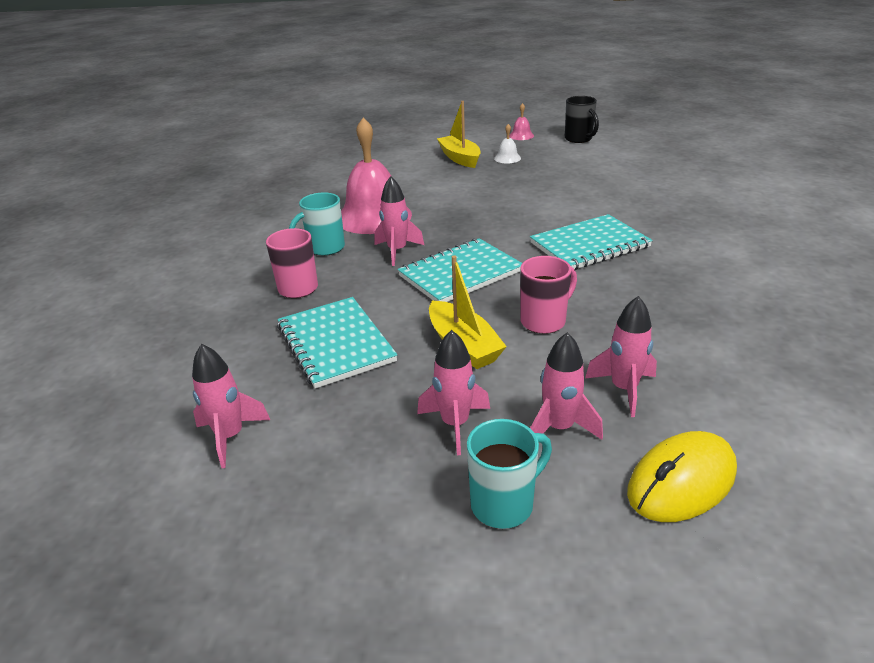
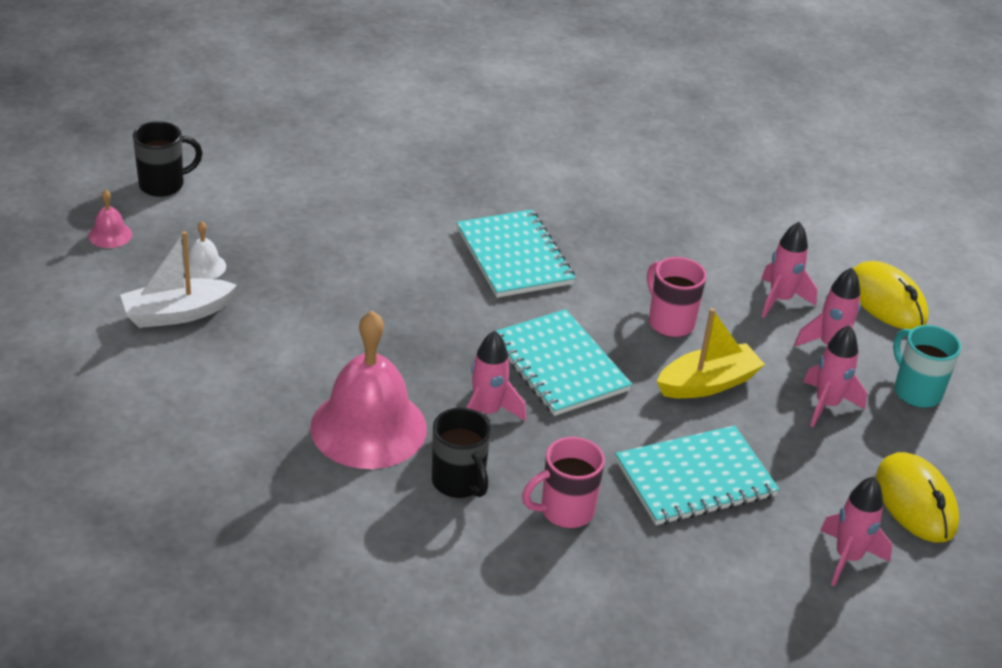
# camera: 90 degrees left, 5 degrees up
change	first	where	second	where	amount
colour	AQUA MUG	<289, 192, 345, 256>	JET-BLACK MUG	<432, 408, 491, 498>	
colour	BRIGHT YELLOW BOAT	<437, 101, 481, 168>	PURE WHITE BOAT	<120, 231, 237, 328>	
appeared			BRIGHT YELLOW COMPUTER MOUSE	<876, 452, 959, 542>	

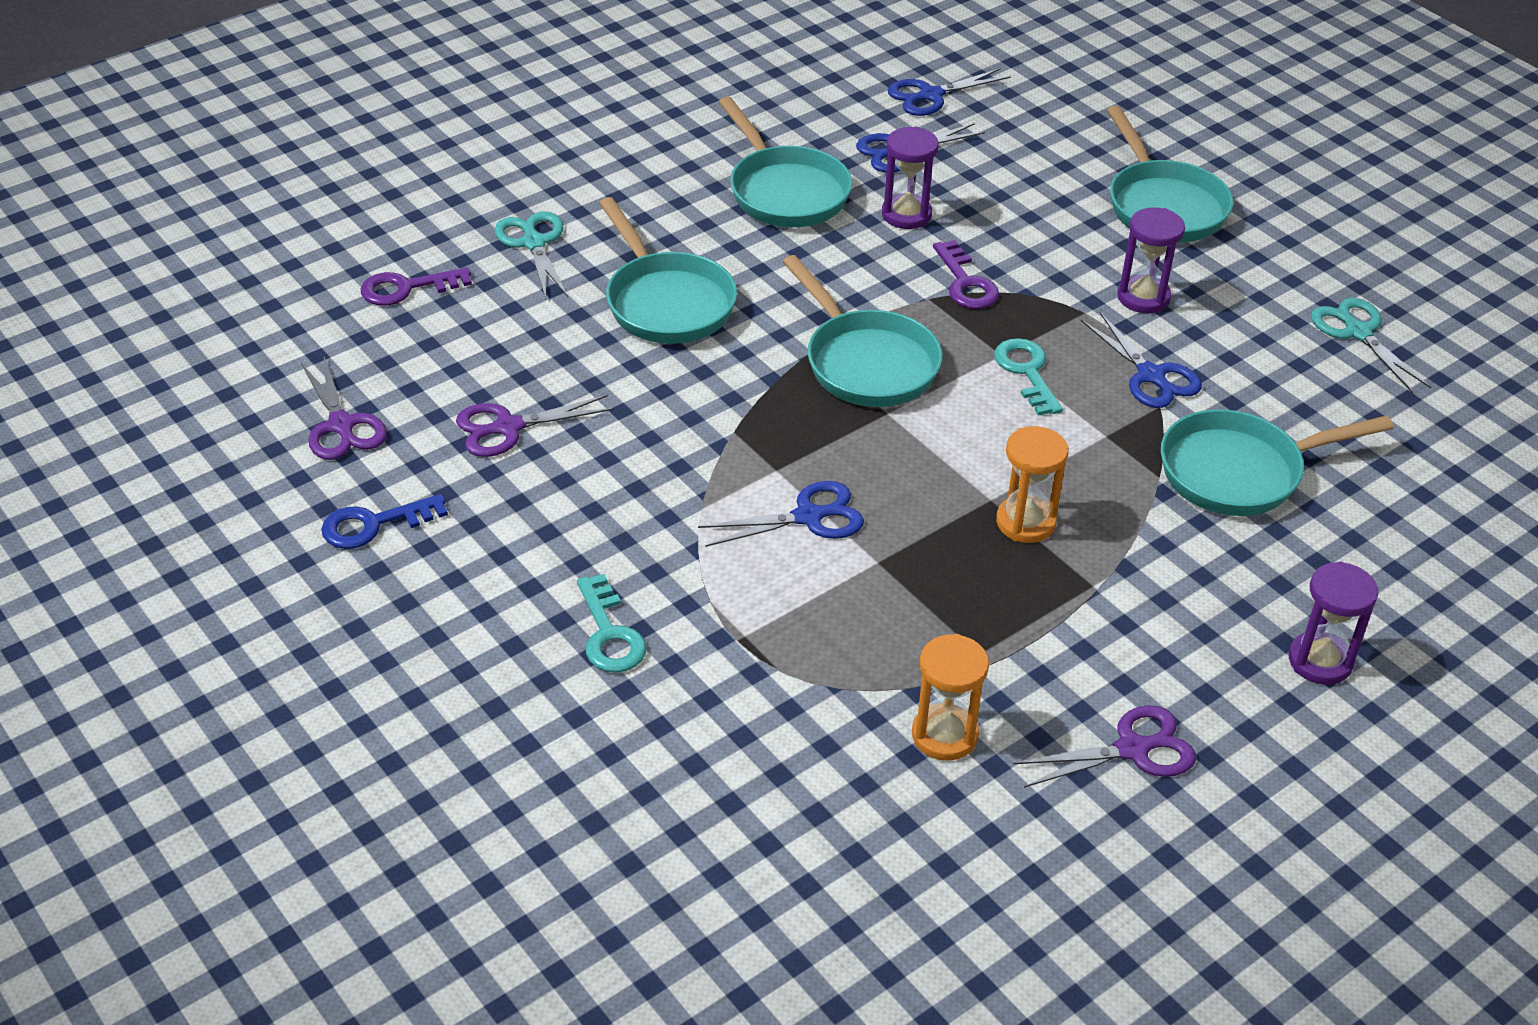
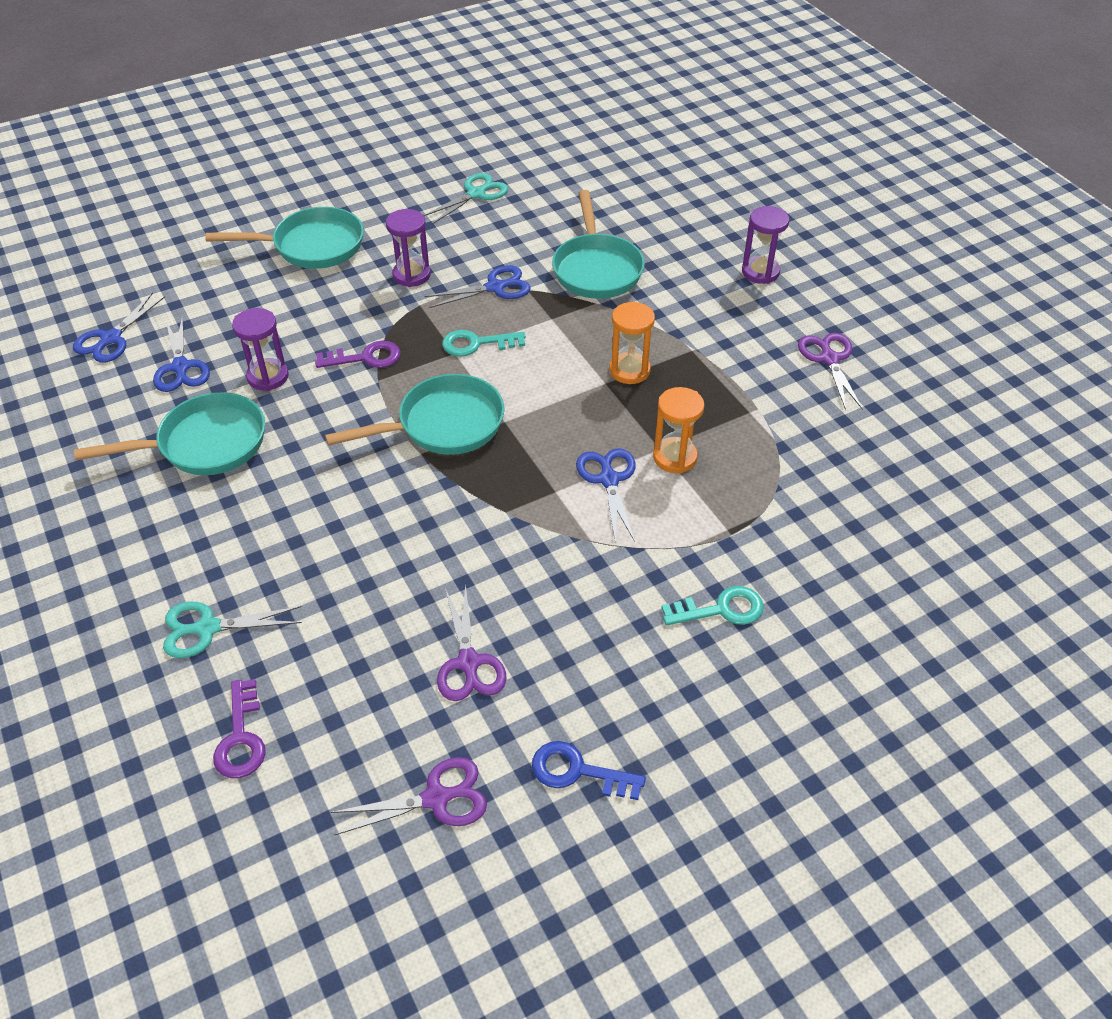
# camera: 80 degrees left, 5 degrees up
change	first	where	second	where	amount
spun	BLUE DOOR KEY	<321, 494, 448, 549>		<532, 741, 646, 800>	120 degrees clockwise
missing	AQUA SKILLET	<599, 197, 737, 344>			
spun	BLUE PAIR OF SCISSORS	<888, 68, 1011, 116>		<73, 292, 165, 363>	45 degrees clockwise
relocated	BRIGHT ORANGE SAND TIMER	<912, 634, 989, 761>		<653, 387, 705, 473>	
spun	AQUA PAIR OF SCISSORS	<1311, 298, 1431, 393>		<424, 173, 508, 224>	150 degrees clockwise

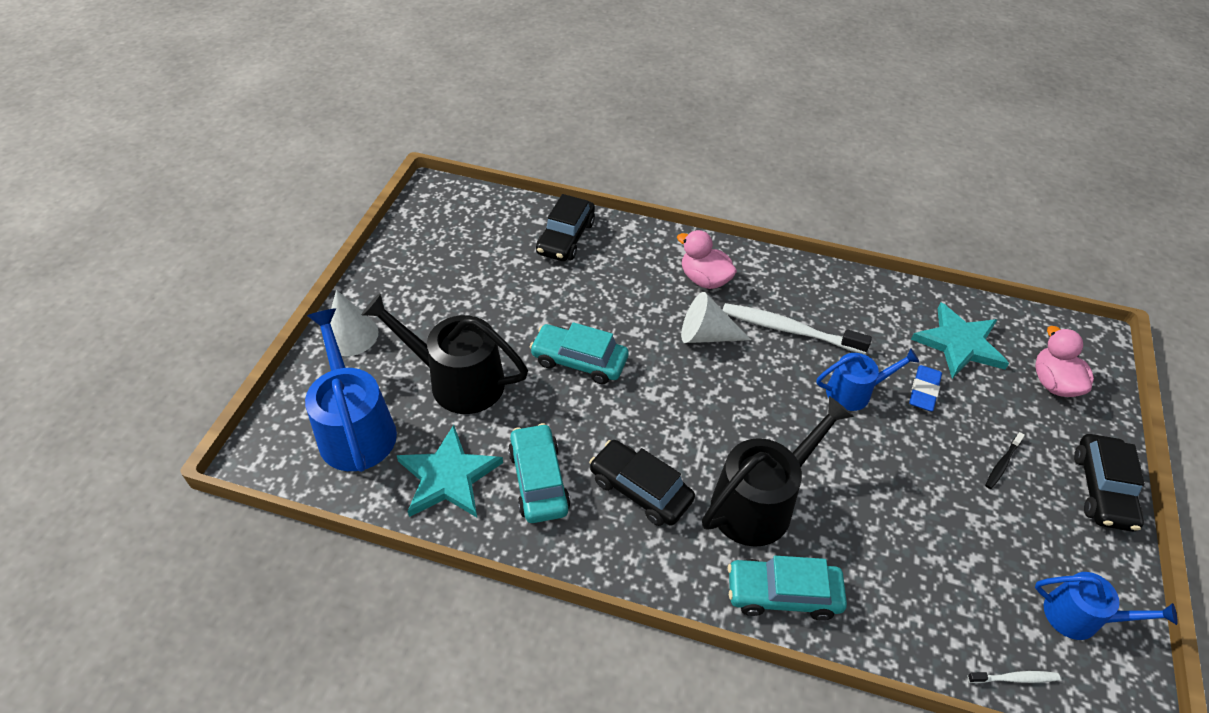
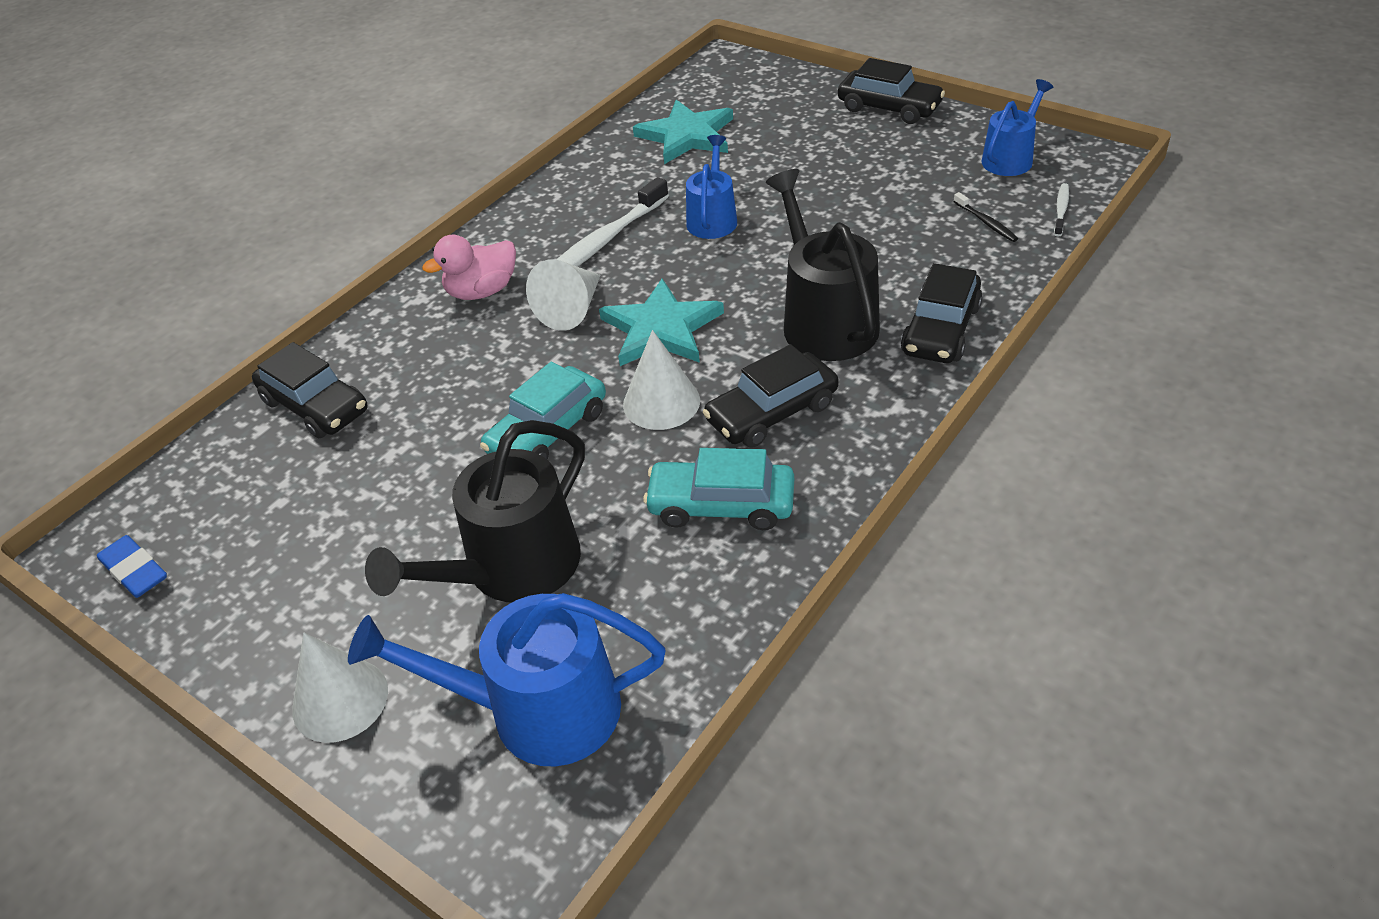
# camera: 65 degrees left, 5 degrees down
change	first	where	second	where	amount
relocated	AQUA STAR SHAPE	<396, 425, 503, 517>		<599, 278, 724, 366>	
colour	AQUA AUTOMOBILE	<728, 556, 847, 621>	JET-BLACK AUTOMOBILE	<901, 263, 983, 363>	
relocated	BLUE PENCIL ERASER	<909, 365, 942, 411>		<97, 535, 167, 598>	
relocated	JET-BLACK TOOTHBRUSH	<985, 432, 1025, 489>		<953, 192, 1018, 242>	
missing	ROSE-PINK RUBBER DUCK	<1035, 326, 1094, 397>			
appeared			PURE WHITE CONE SHAPE	<623, 330, 700, 430>	

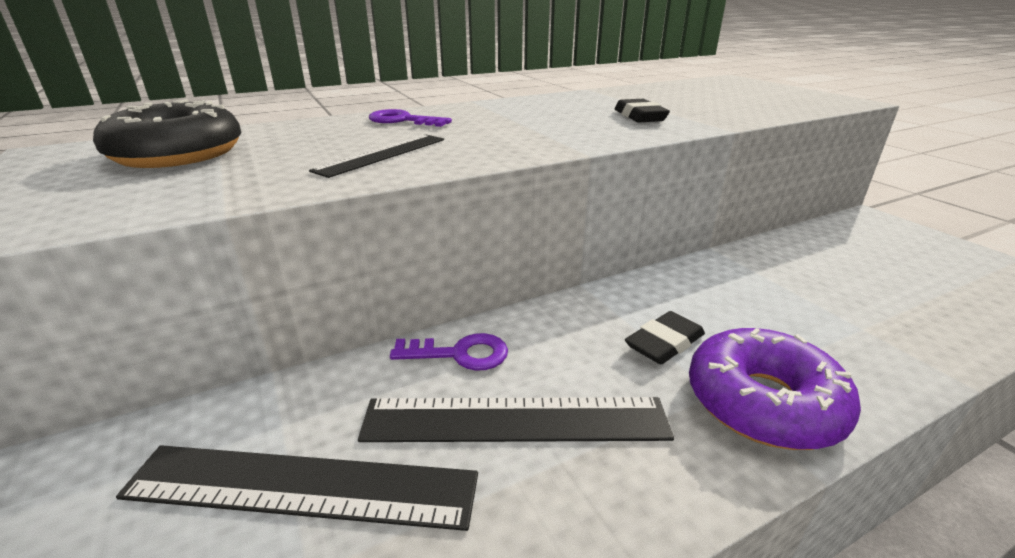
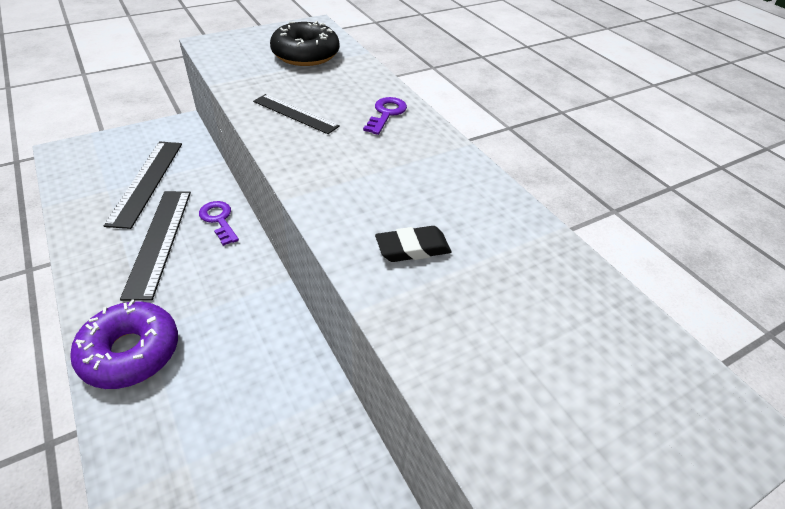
# camera: 85 degrees right, 15 degrees up
change	first	where	second	where	amount
spun	PURPLE DOOR KEY	<390, 333, 508, 371>		<199, 201, 239, 246>	150 degrees clockwise
missing	JET-BLACK PENCIL ERASER	<625, 311, 705, 364>			

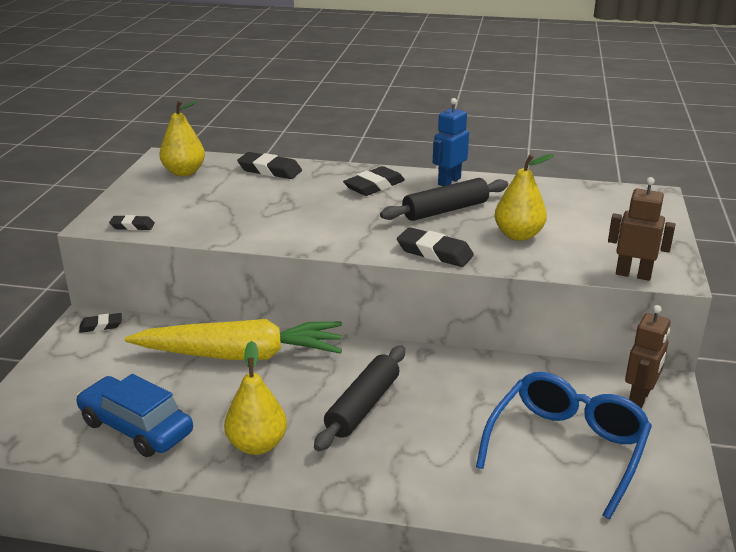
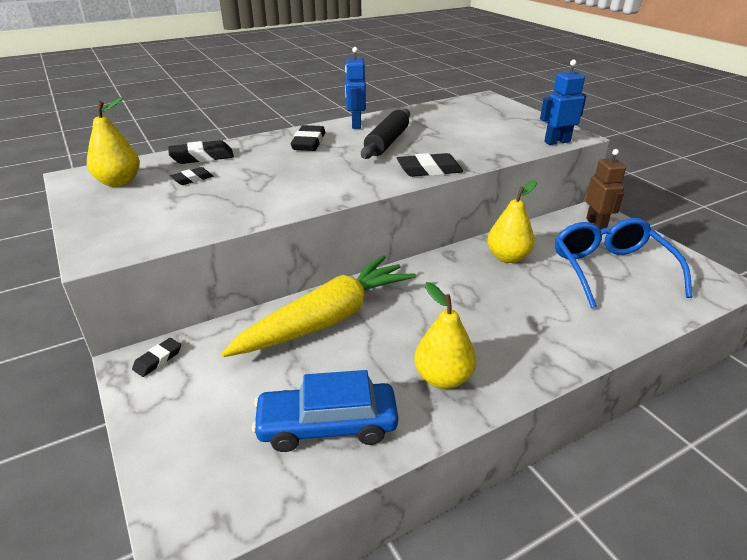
# camera: 40 degrees left, 5 degrees up
change	first	where	second	where	amount
relocated	JET-BLACK PENCIL ERASER	<109, 215, 155, 230>		<170, 167, 214, 185>	
missing	JET-BLACK ROLLING PIN	<314, 346, 405, 451>			
relocated	BRIGHT YELLOW PEAR FRUIT	<495, 154, 554, 241>		<487, 180, 537, 263>	
colour	BROWN ROBOT	<608, 177, 676, 281>	BLUE ROBOT	<540, 60, 586, 145>	

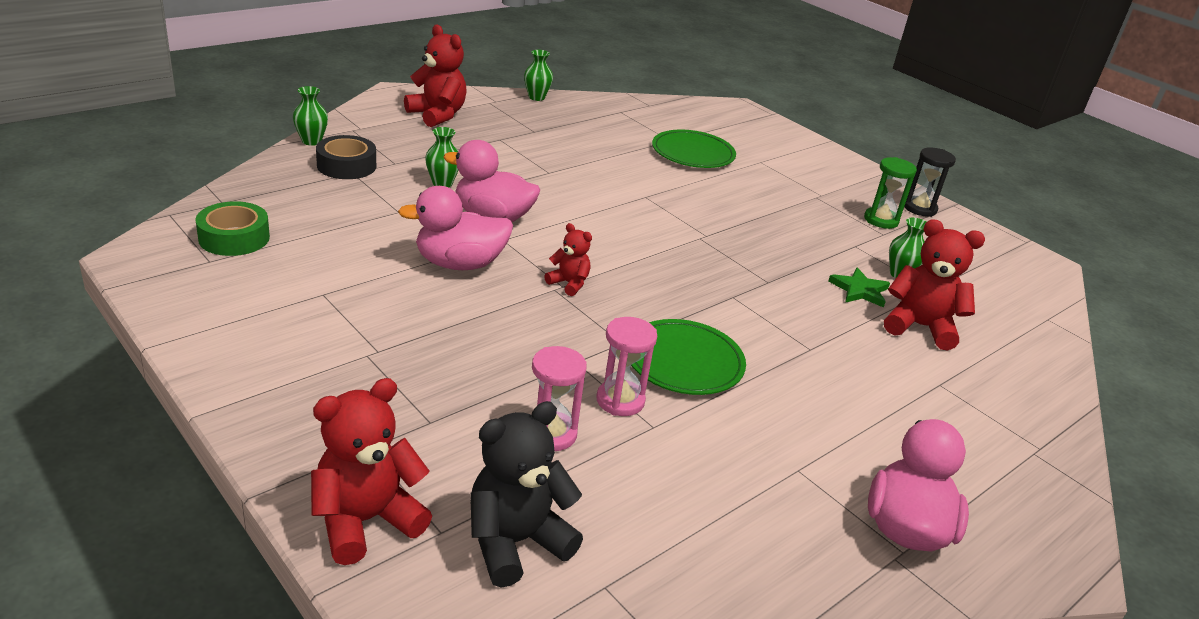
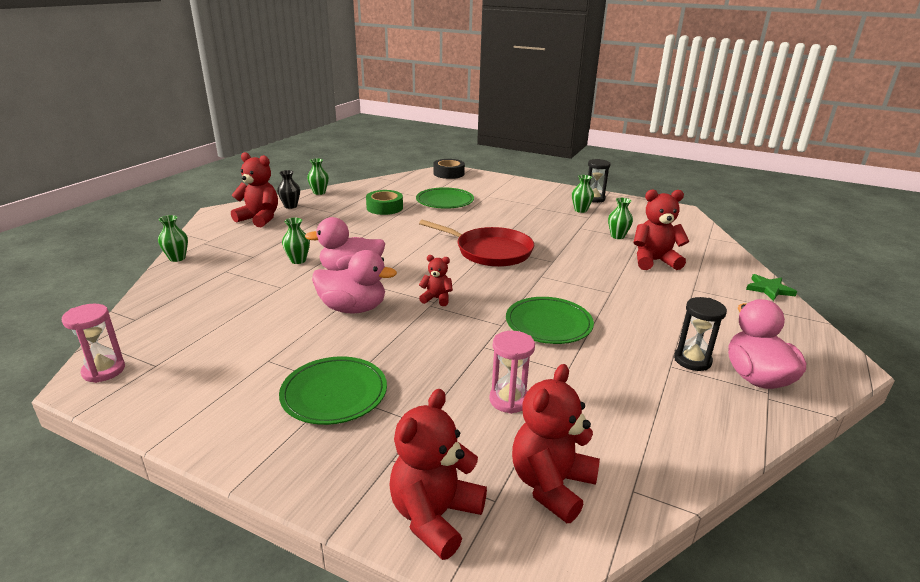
# camera: 20 degrees left, 5 degrees down
change	first	where	second	where	amount
relocated	LEAF-GREEN ROLL OF TAPE	<195, 201, 270, 256>		<366, 190, 403, 215>	
relocated	JET-BLACK ROLL OF TAPE	<316, 135, 376, 179>		<434, 159, 465, 179>	
spun	ROSE-PINK RUBBER DUCK	<398, 186, 513, 270>		<312, 250, 397, 314>	135 degrees counterclockwise
colour	JET-BLACK TEDDY BEAR	<470, 401, 583, 588>	SCARLET TEDDY BEAR	<512, 364, 600, 523>	
relocated	ROSE-PINK SAND TIMER	<596, 317, 657, 416>		<62, 304, 125, 383>	
relocated	LEAF-GREEN STAR SHAPE	<828, 267, 890, 308>		<746, 274, 797, 301>	
exchanged	LEAF-GREEN SAND TIMER	<864, 157, 917, 229>	LEAF-GREEN VASE	<572, 175, 594, 213>	
appeared			JET-BLACK VASE	<277, 170, 300, 209>	
appeared			LEAF-GREEN FLAT DISH	<279, 356, 387, 425>	
appeared			SCARLET SKILLET	<419, 220, 534, 267>	
appeared			JET-BLACK SAND TIMER	<674, 297, 727, 371>	

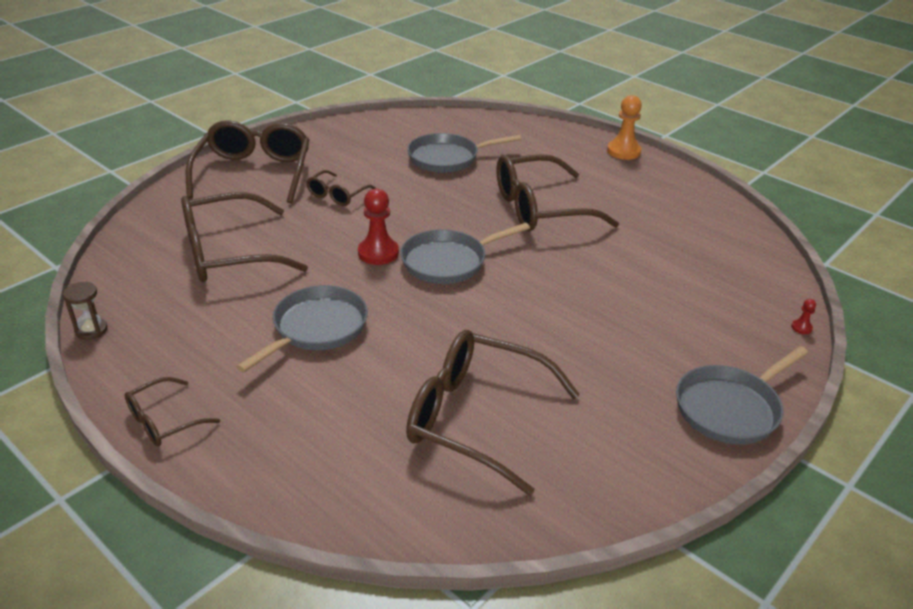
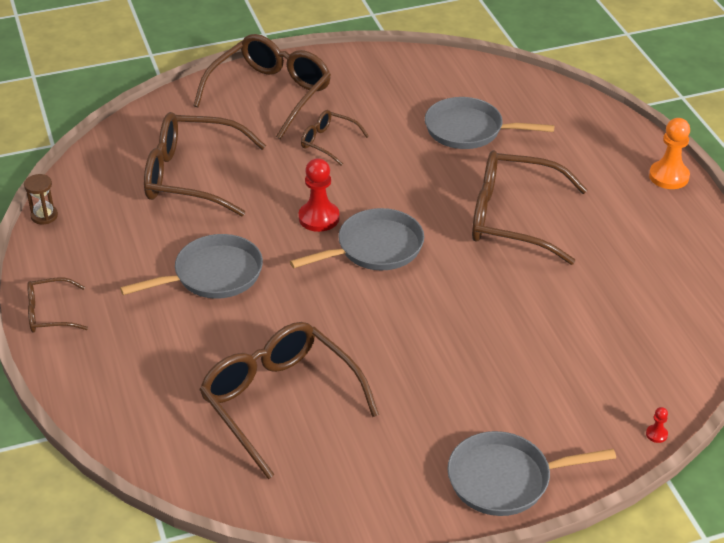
# camera: 30 degrees right, 5 degrees up
change	first	where	second	where	amount
spun	BROWN GLASSES	<306, 170, 376, 206>		<301, 110, 369, 166>	60 degrees clockwise
spun	ASH-GREY SKILLET	<400, 222, 530, 284>		<290, 208, 424, 270>	150 degrees clockwise

